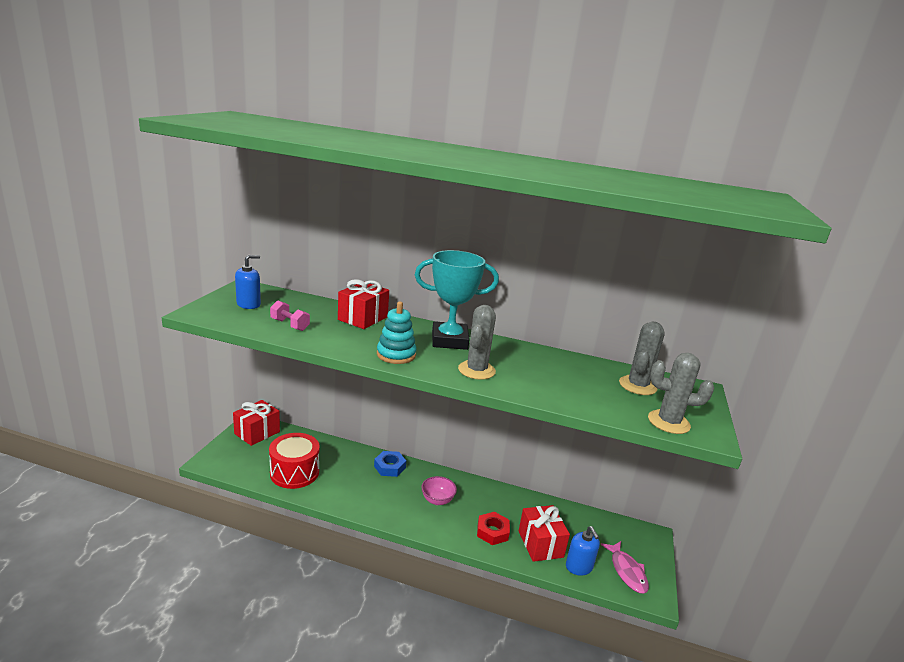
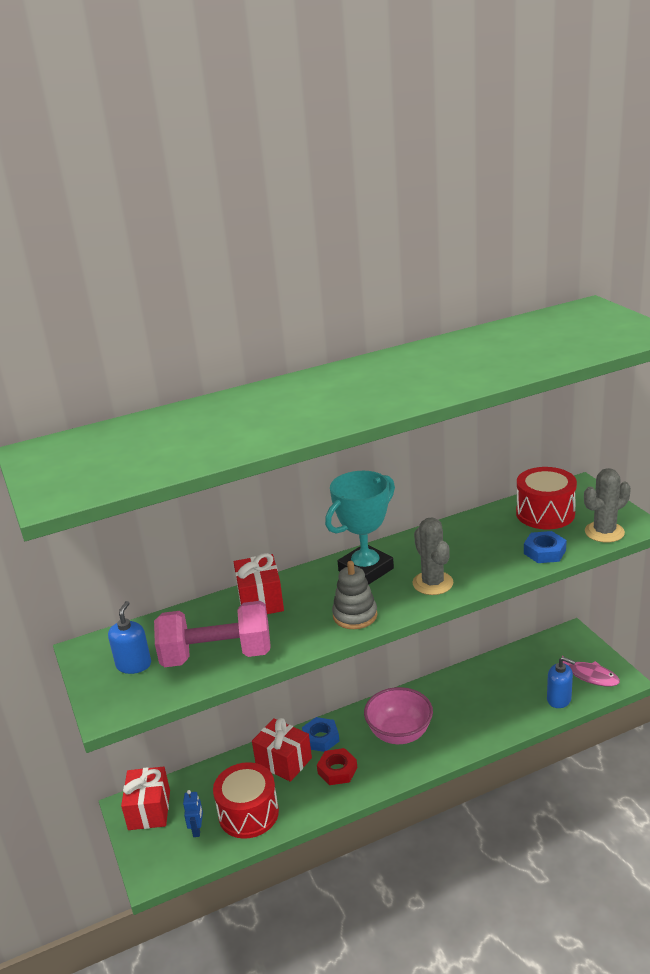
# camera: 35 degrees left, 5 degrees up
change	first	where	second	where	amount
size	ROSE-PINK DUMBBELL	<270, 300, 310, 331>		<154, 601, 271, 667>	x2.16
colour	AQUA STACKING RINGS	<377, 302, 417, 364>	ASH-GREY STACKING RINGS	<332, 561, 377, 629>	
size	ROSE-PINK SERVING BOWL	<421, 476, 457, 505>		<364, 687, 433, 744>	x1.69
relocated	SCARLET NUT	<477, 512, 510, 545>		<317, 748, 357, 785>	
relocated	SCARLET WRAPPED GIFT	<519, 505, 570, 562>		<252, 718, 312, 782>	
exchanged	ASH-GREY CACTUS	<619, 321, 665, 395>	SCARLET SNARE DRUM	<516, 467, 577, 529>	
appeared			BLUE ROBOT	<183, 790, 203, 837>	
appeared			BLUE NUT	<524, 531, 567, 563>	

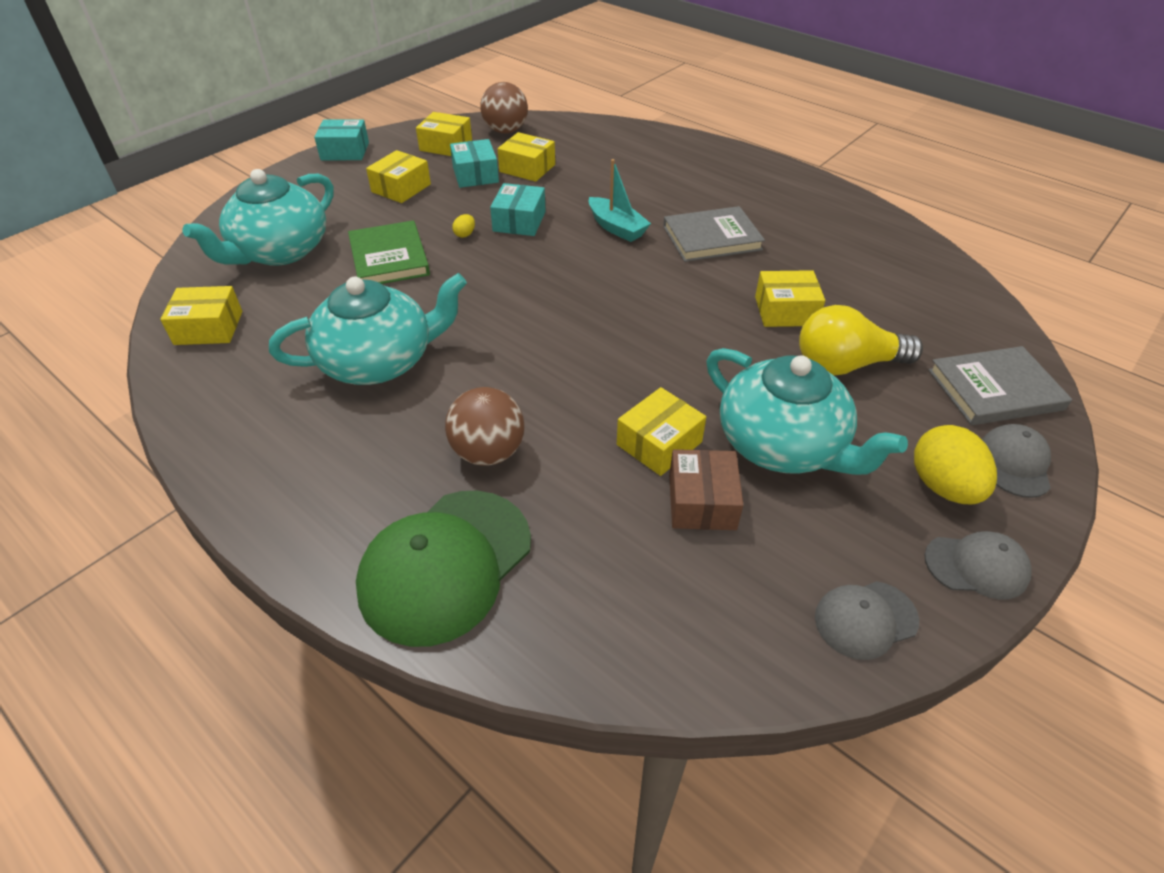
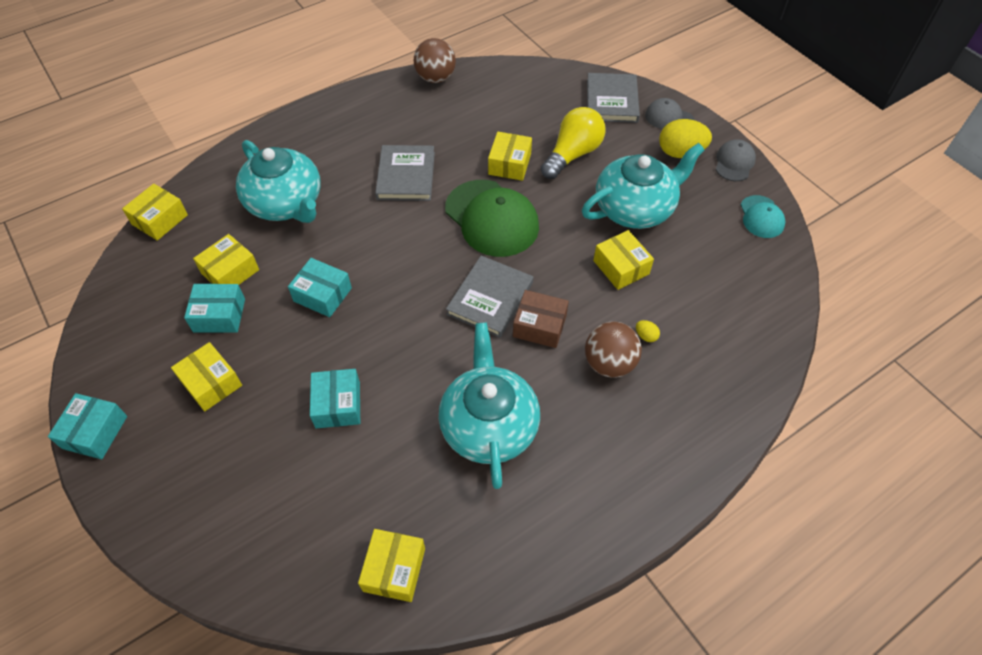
# camera: 75 degrees left, 10 degrees up
change	first	where	second	where	amount
relocated	AQUA CHINA TEAPOT	<182, 169, 334, 266>		<236, 140, 321, 223>	
exchanged	LEAF-GREEN BOOK	<348, 220, 430, 284>	AQUA PARCEL	<310, 369, 360, 428>	
relocated	LEAF-GREEN CAP	<356, 491, 531, 647>		<445, 180, 539, 257>	
relocated	BRIGHT YELLOW PARCEL	<416, 112, 472, 156>		<122, 184, 188, 241>	
relocated	BRIGHT YELLOW TOY EGG	<452, 214, 475, 238>		<636, 320, 660, 342>	
relocated	BROWN PLAY BALL	<480, 82, 528, 133>		<414, 38, 456, 83>	
missing	AQUA BOAT	<589, 159, 651, 242>			
relocated	BROWN PARCEL	<669, 449, 743, 530>		<513, 290, 569, 348>	
spun	BRIGHT YELLOW LIGHT BULB	<799, 305, 923, 375>		<541, 107, 605, 179>	150 degrees counterclockwise
colour	ASH-GREY CAP	<815, 581, 919, 660>	AQUA CAP	<741, 195, 785, 238>	
appeared			ASH-GREY BOOK	<446, 256, 533, 338>	

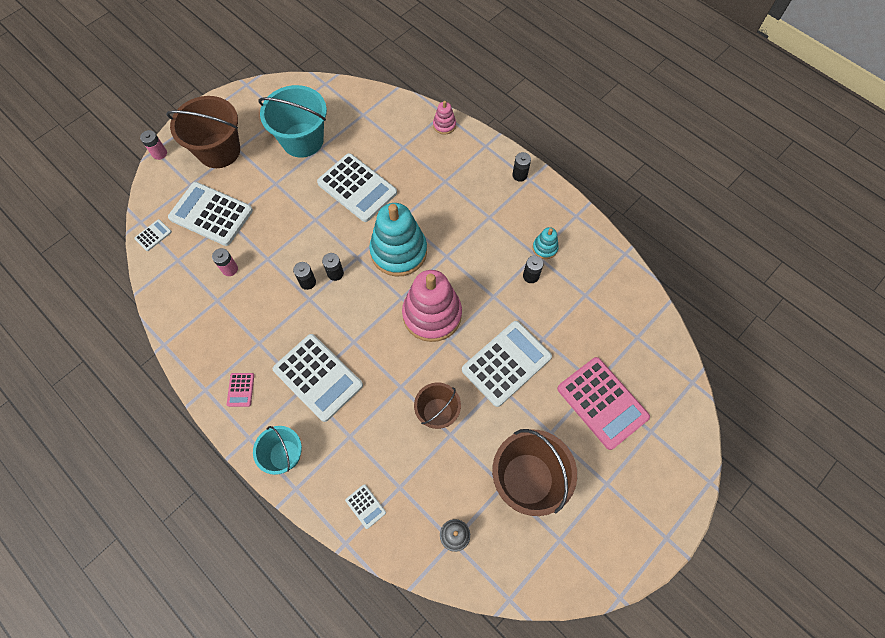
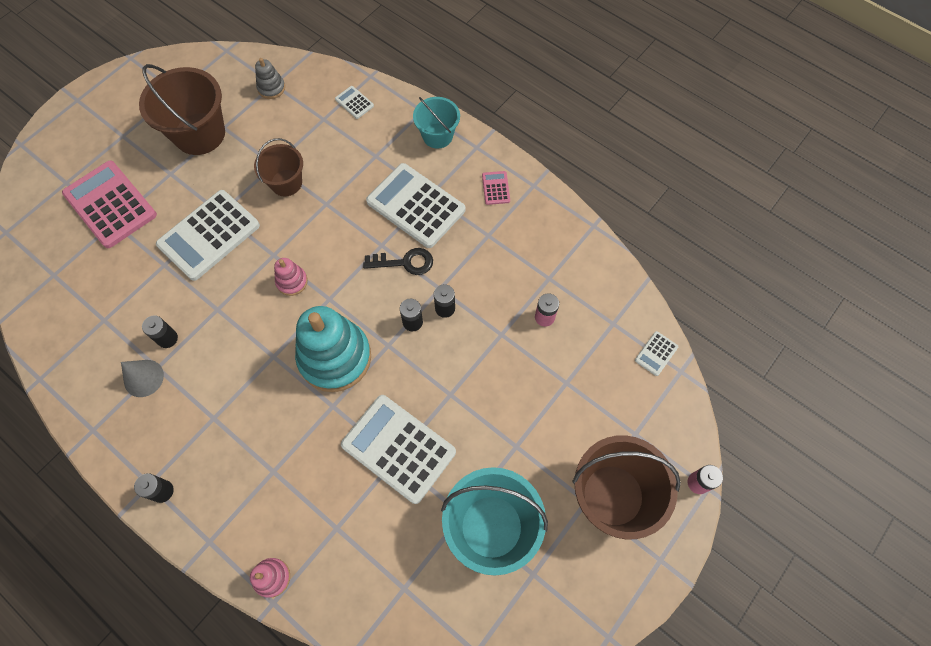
# camera: 175 degrees right, 0 degrees up
change	first	where	second	where	amount
missing	PURE WHITE POCKET CALCULATOR	<168, 182, 253, 246>			
size	ROSE-PINK STACKING RINGS	<402, 270, 462, 342>		<274, 258, 308, 296>	x0.45
exchanged	AQUA STACKING RINGS	<533, 227, 559, 259>	ASH-GREY CONE SHAPE	<121, 360, 164, 397>	
appeared			JET-BLACK DOOR KEY	<363, 248, 433, 275>	

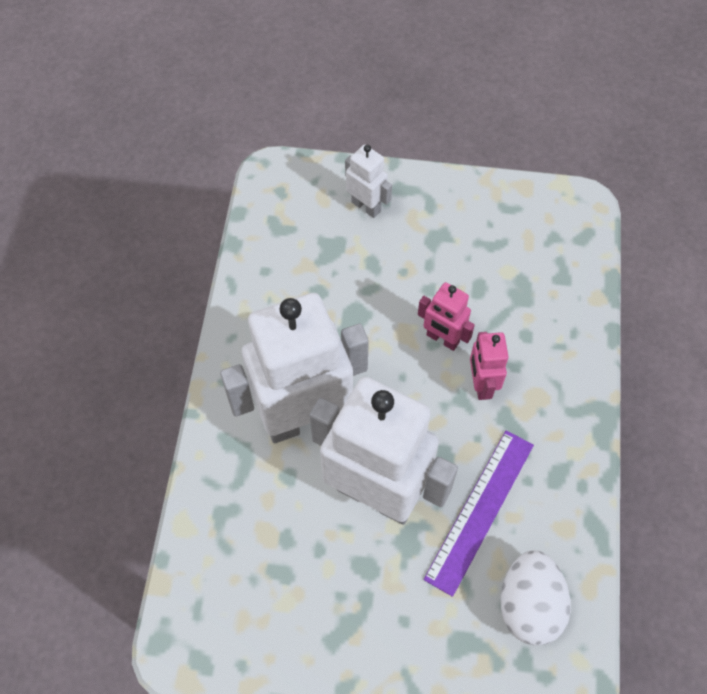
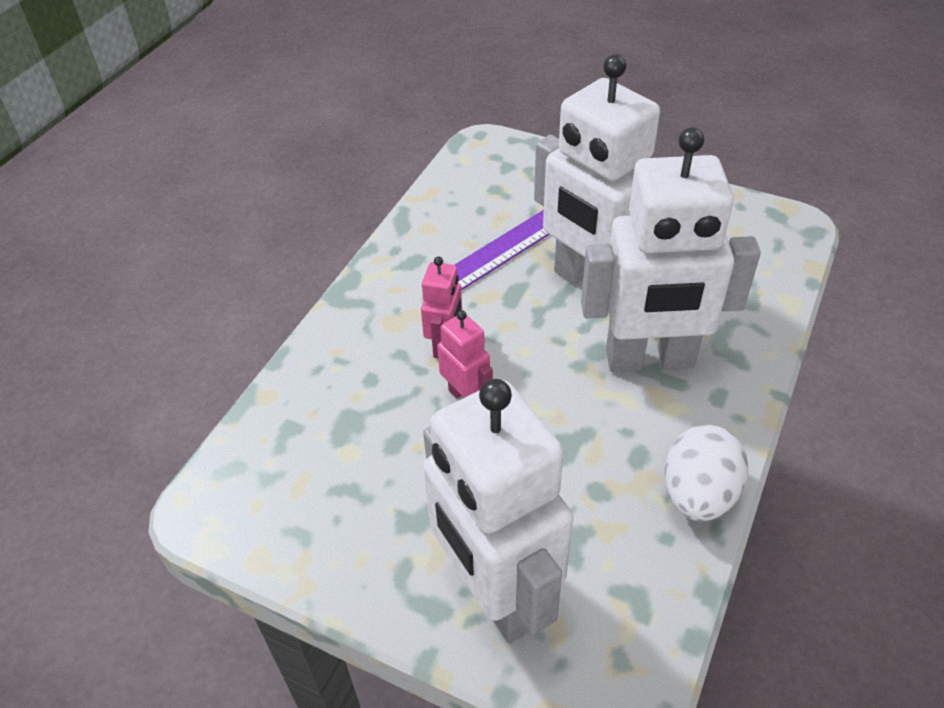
# camera: 160 degrees left, 15 degrees down
change	first	where	second	where	amount
size	PURE WHITE ROBOT	<345, 145, 392, 218>		<423, 379, 573, 643>	x2.23
relocated	PURE WHITE TOY EGG	<501, 550, 571, 646>		<665, 425, 749, 521>	

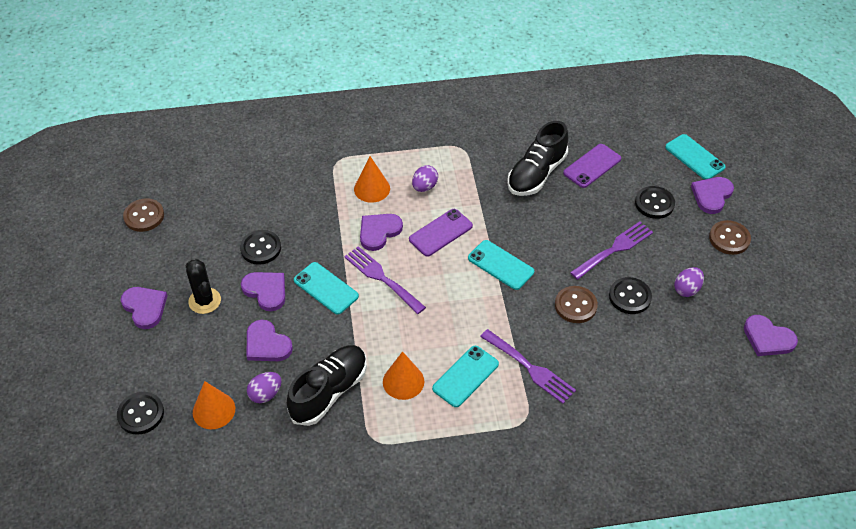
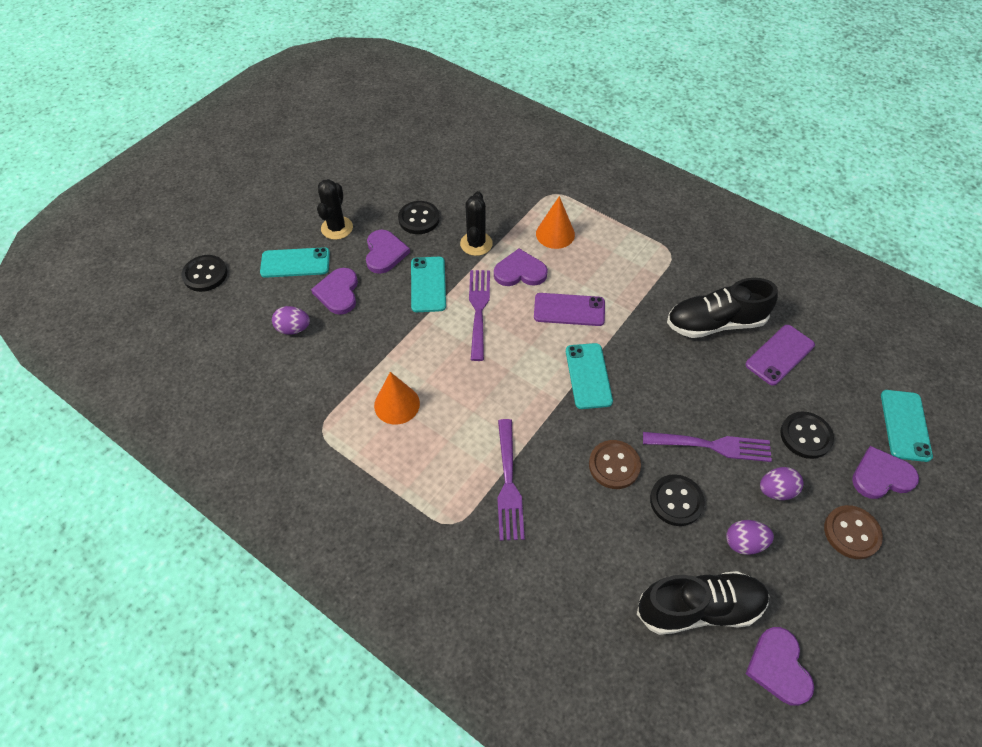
# camera: 45 degrees right, 5 degrees up
change	first	where	second	where	amount
missing	PURPLE LOVE HEART	<121, 287, 168, 329>			
missing	BROWN SHIRT BUTTON	<123, 198, 164, 232>			
missing	BRIGHT ORANGE CONE SHAPE	<193, 381, 235, 429>			
relocated	JET-BLACK LACE-UP SHOE	<287, 345, 367, 426>		<637, 571, 769, 635>	
relocated	PURPLE TOY EGG	<412, 165, 438, 192>		<760, 467, 803, 500>	
relocated	AQUA MOBILE PHONE	<432, 346, 499, 407>		<260, 247, 330, 278>	
spun	PURPLE MOBILE PHONE	<563, 144, 621, 188>		<745, 325, 815, 386>	45 degrees counterclockwise
appeared			JET-BLACK CACTUS	<460, 191, 493, 256>	

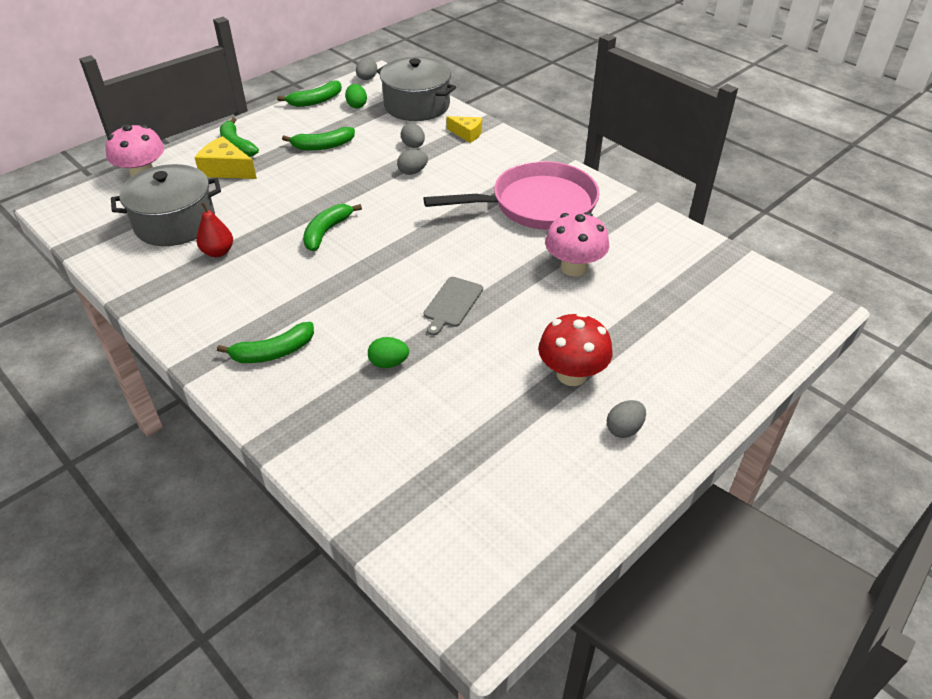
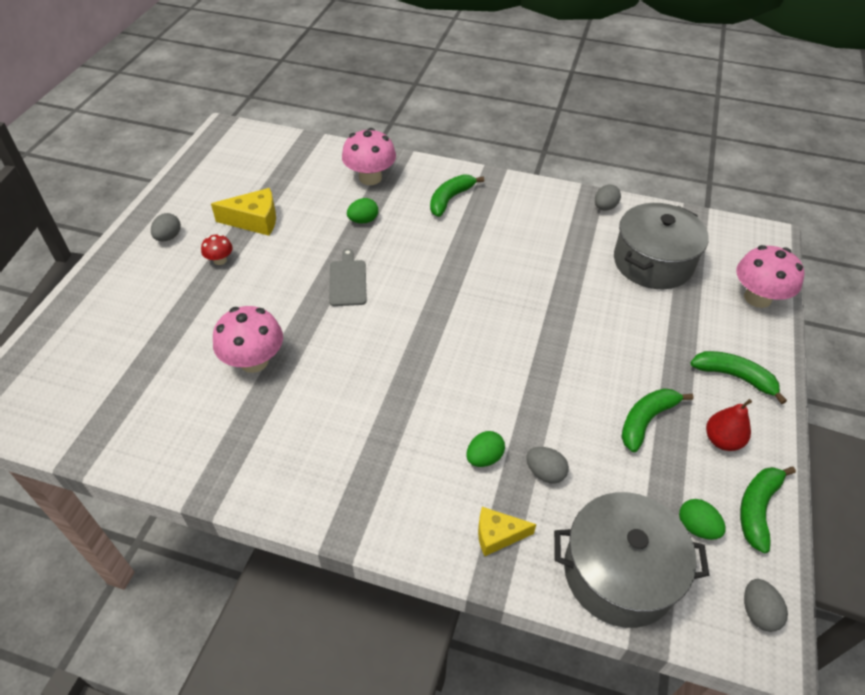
# camera: 150 degrees right, 5 degrees up
change	first	where	second	where	amount
relocated	BRIGHT YELLOW CHEESE	<195, 136, 257, 179>		<211, 188, 276, 236>	
relocated	SCARLET PEAR FRUIT	<196, 202, 233, 257>		<706, 399, 752, 451>	
missing	LEAF-GREEN BANANA FRUIT	<303, 204, 362, 251>			
relocated	ASH-GREY TOY EGG	<397, 149, 428, 175>		<595, 185, 621, 211>	
missing	ROSE-PINK SKILLET	<423, 161, 600, 230>			
size	SCARLET TOADSTOOL	<538, 312, 613, 386>		<201, 234, 233, 265>	x0.51
appeared			ROSE-PINK TOADSTOOL	<342, 128, 396, 185>	
appeared			LEAF-GREEN TOY EGG	<466, 431, 505, 467>	

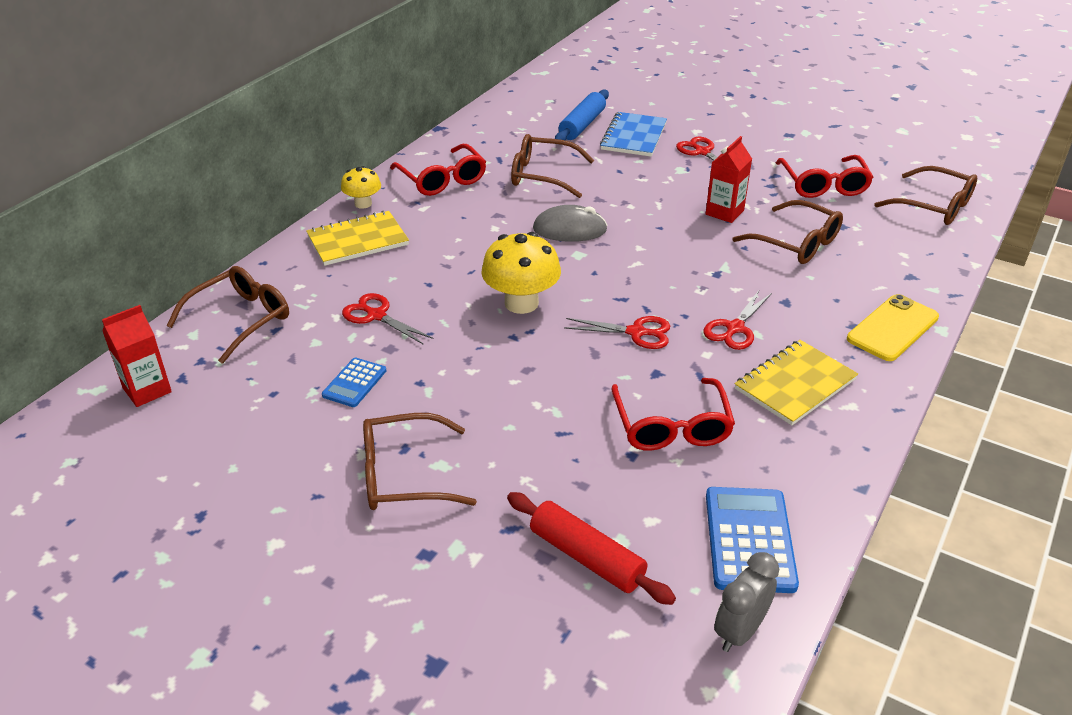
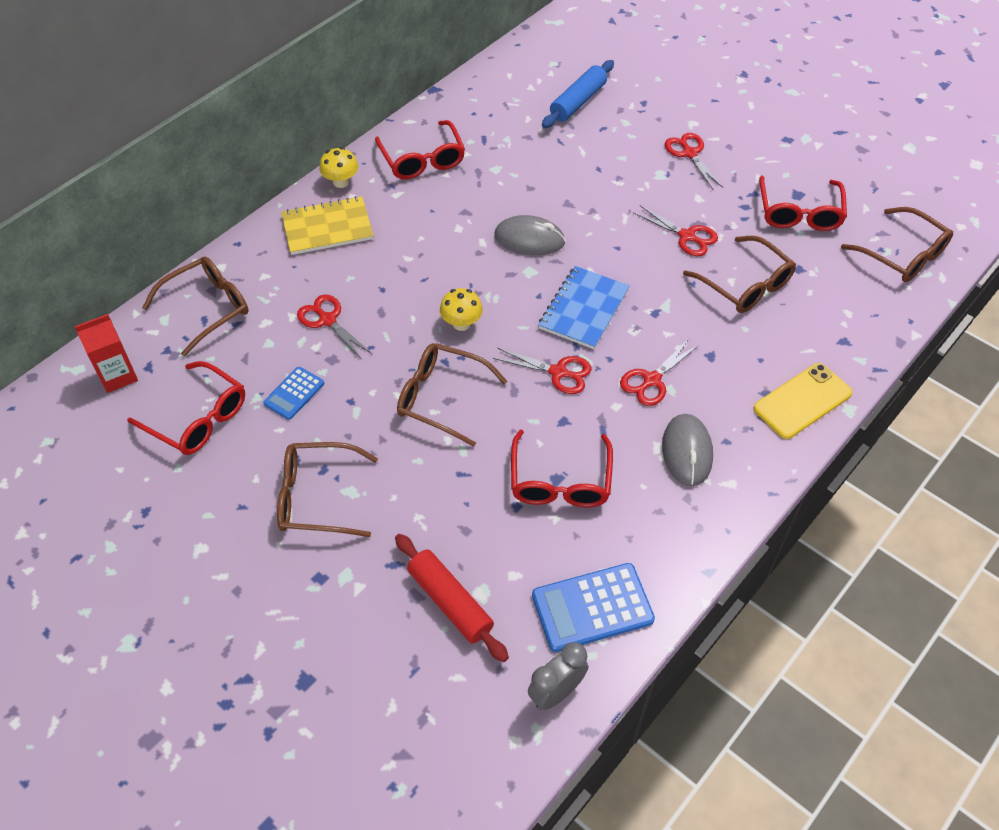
# camera: 10 degrees right, 15 degrees up
change	first	where	second	where	amount
size	BRIGHT YELLOW TOADSTOOL	<482, 232, 561, 314>		<440, 288, 483, 331>	x0.58
relocated	BROWN GLASSES	<511, 134, 594, 198>		<397, 343, 508, 447>	
relocated	BLUE EXERCISE BOOK	<600, 112, 667, 157>		<538, 266, 630, 349>	
exchanged	SCARLET MILK CARTON	<706, 136, 752, 223>	SCARLET PAIR OF SCISSORS	<633, 205, 718, 256>	
spun	BLUE POCKET CALCULATOR	<706, 487, 799, 593>		<532, 563, 655, 652>	120 degrees counterclockwise
exchanged	BRIGHT YELLOW EXERCISE BOOK	<735, 340, 858, 425>	ASH-GREY COMPUTER MOUSE	<662, 414, 713, 487>	
appeared			SCARLET GLASSES	<127, 361, 245, 455>	

